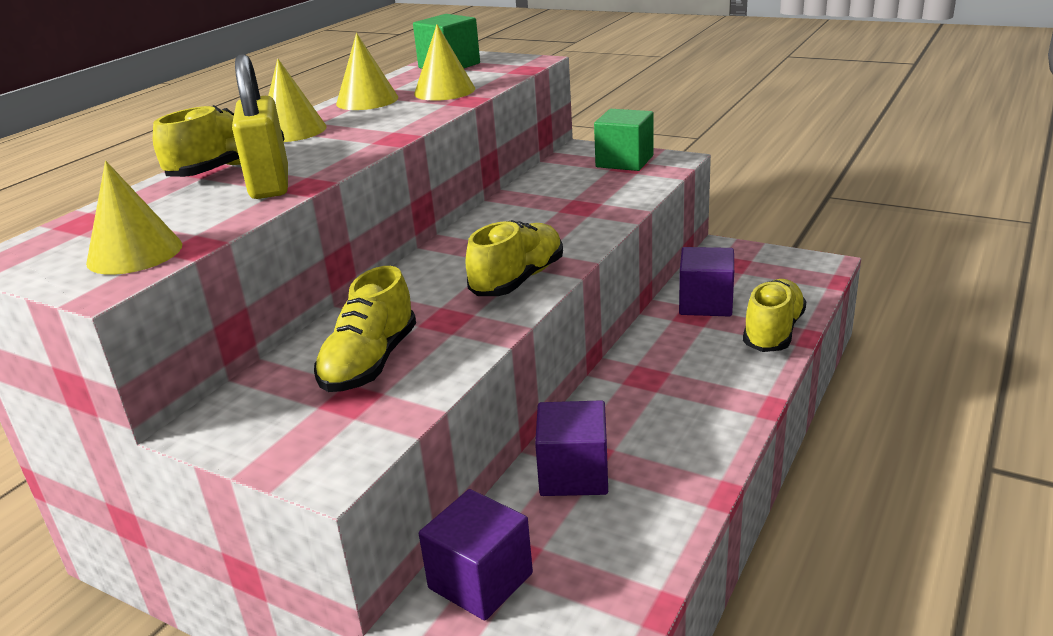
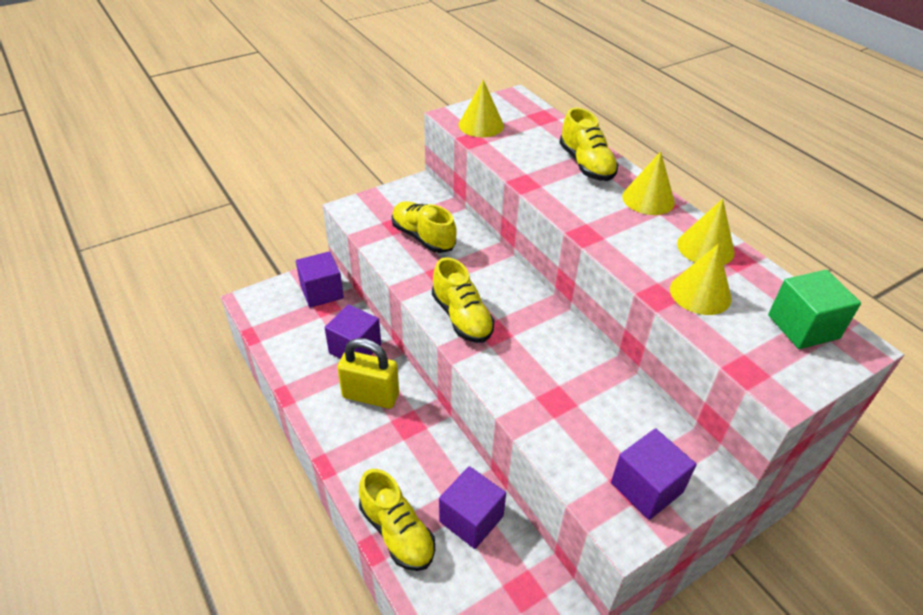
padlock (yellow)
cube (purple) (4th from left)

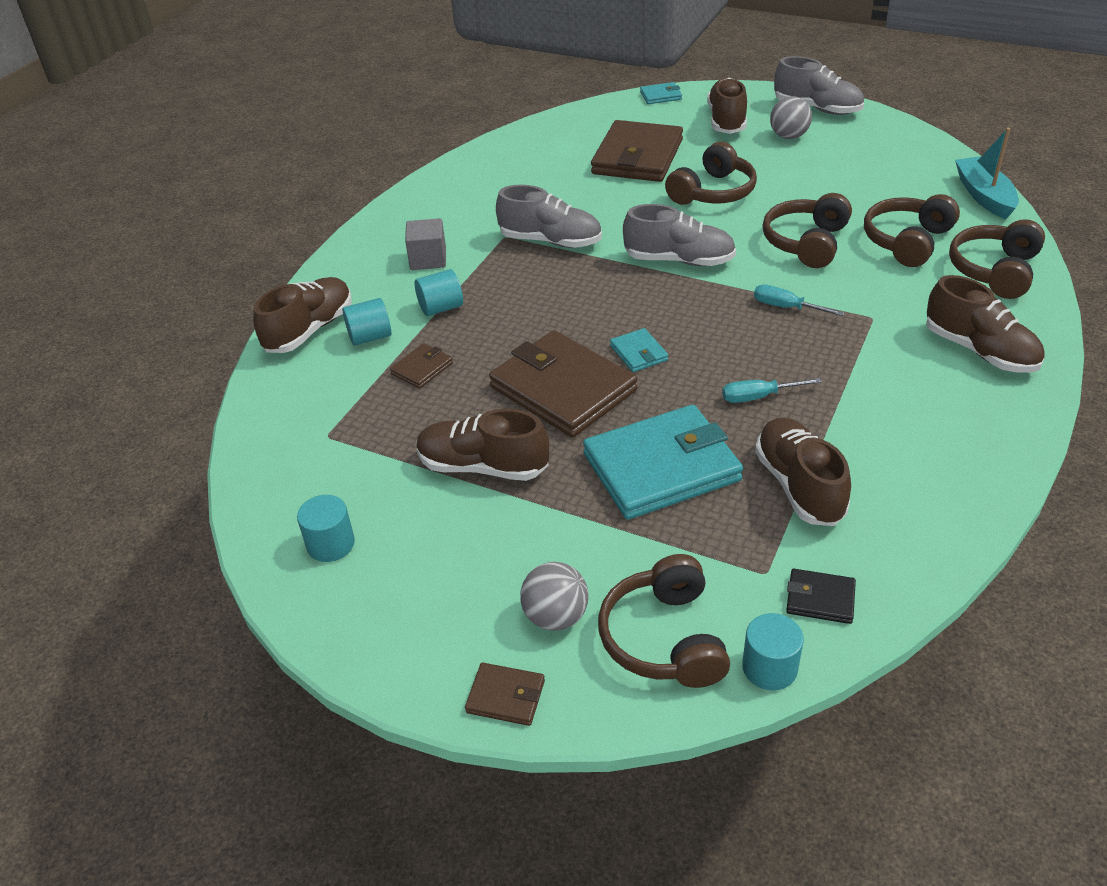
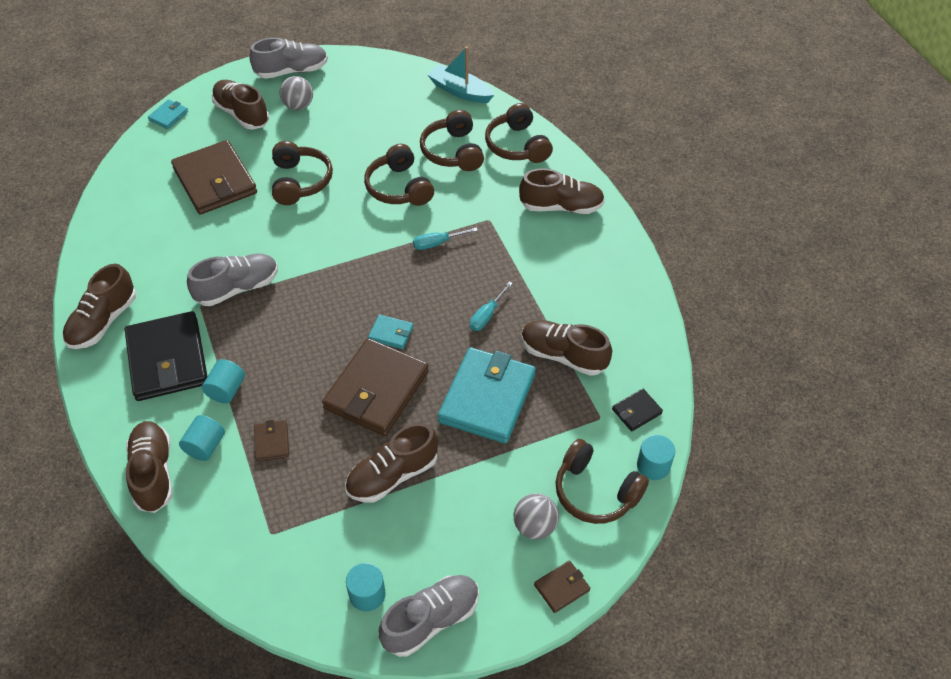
shoe (grey) (3rd from left)
wallet (black) (1st from left)
wallet (brown) (3rd from left)
shoe (brown) (1st from left)

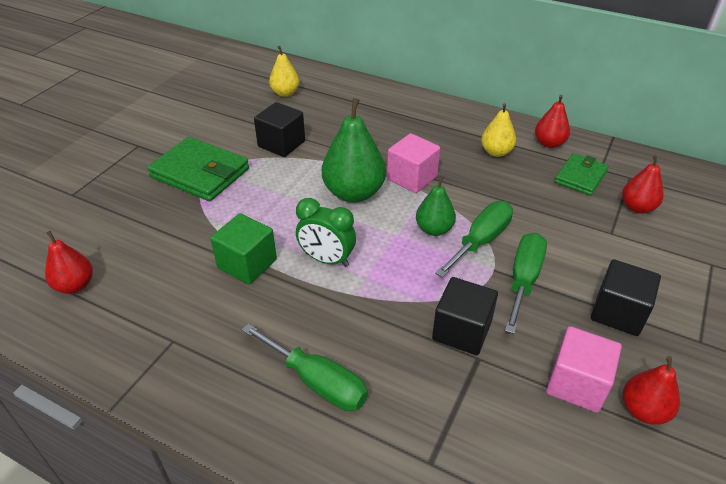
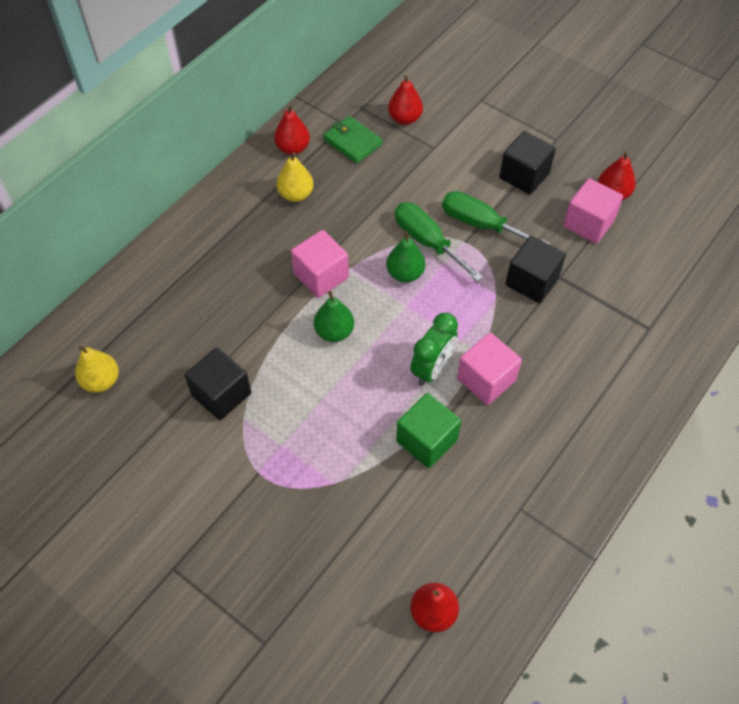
pear (green) (1st from left)
wallet (green) (1st from left in the first image)
screwdriver (green) (1st from left in the first image)
cube (pink) (2nd from left)

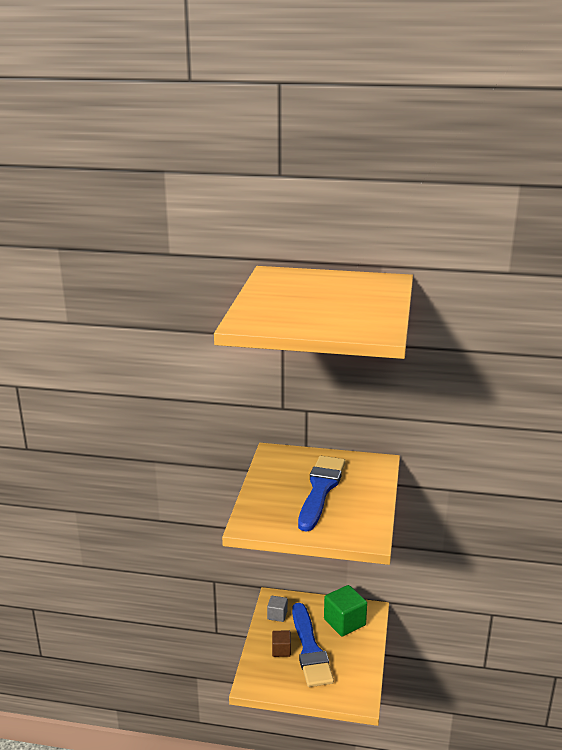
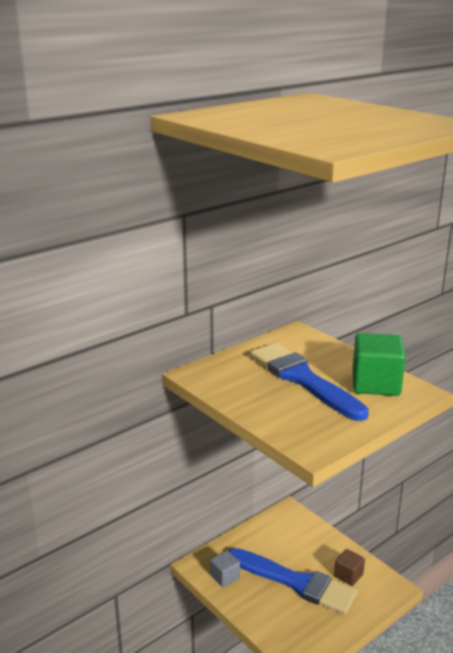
cube (green)
cube (brown)

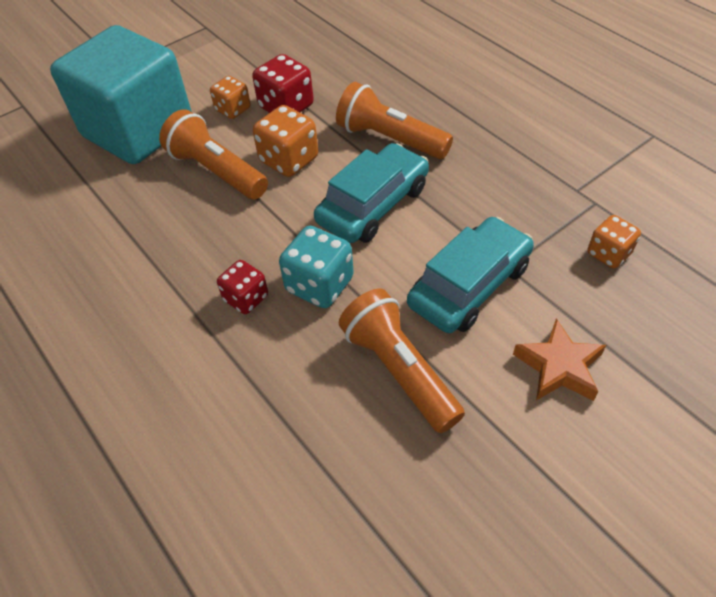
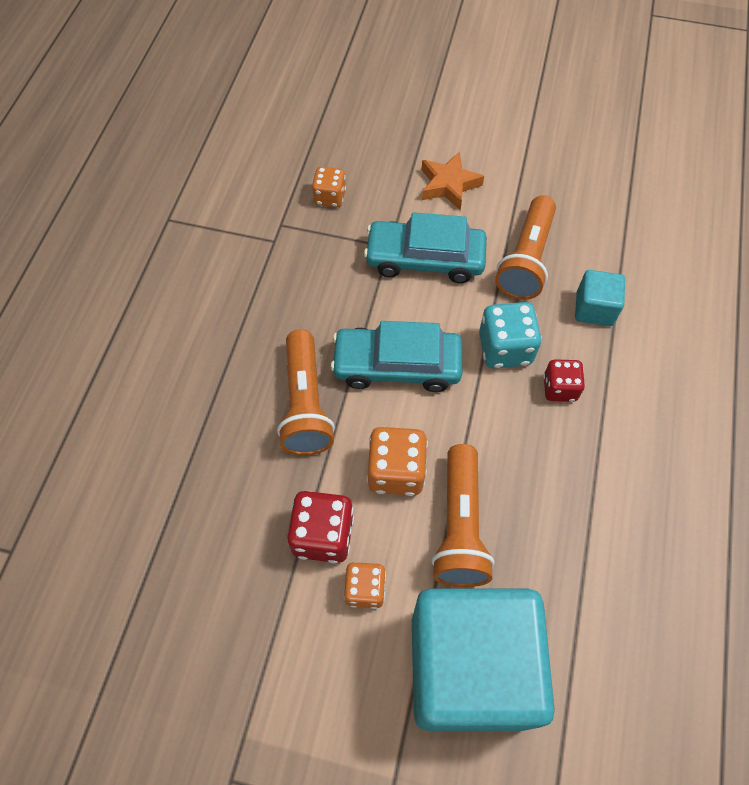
cube (turquoise) (2nd from left)

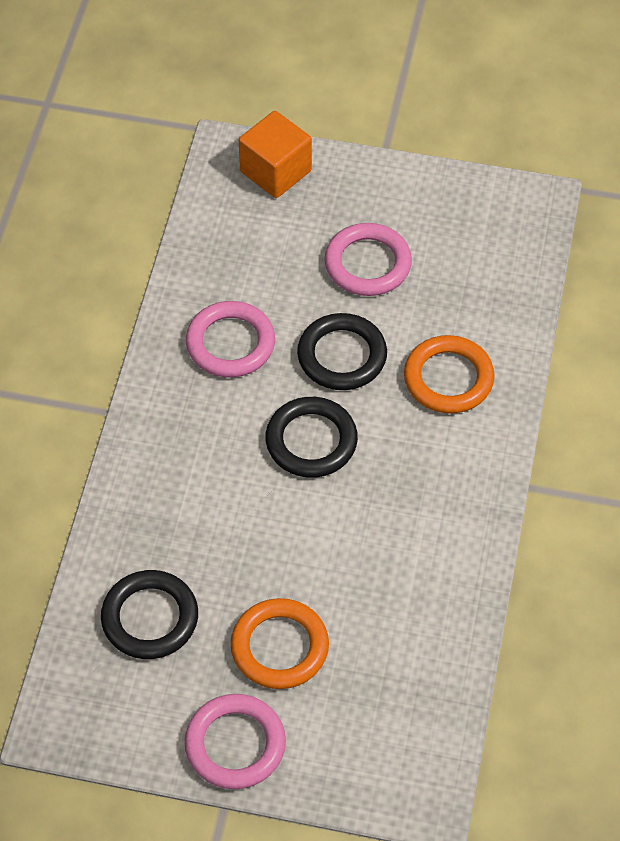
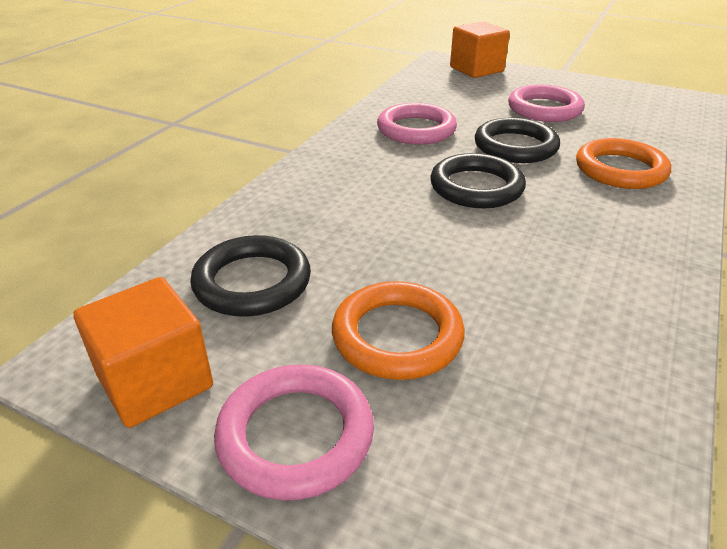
cube (orange) (1st from left)

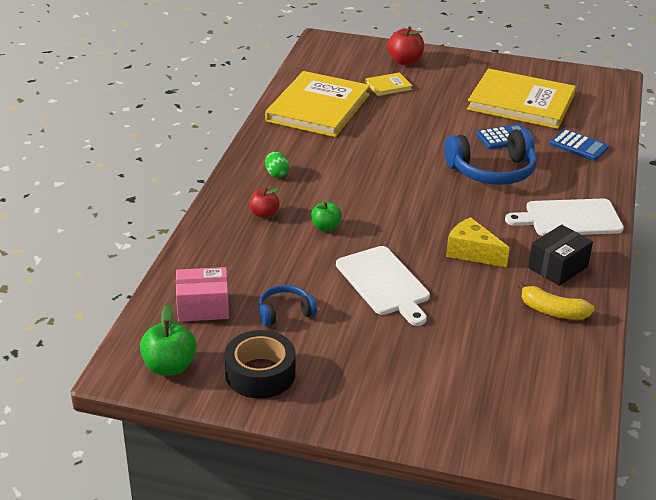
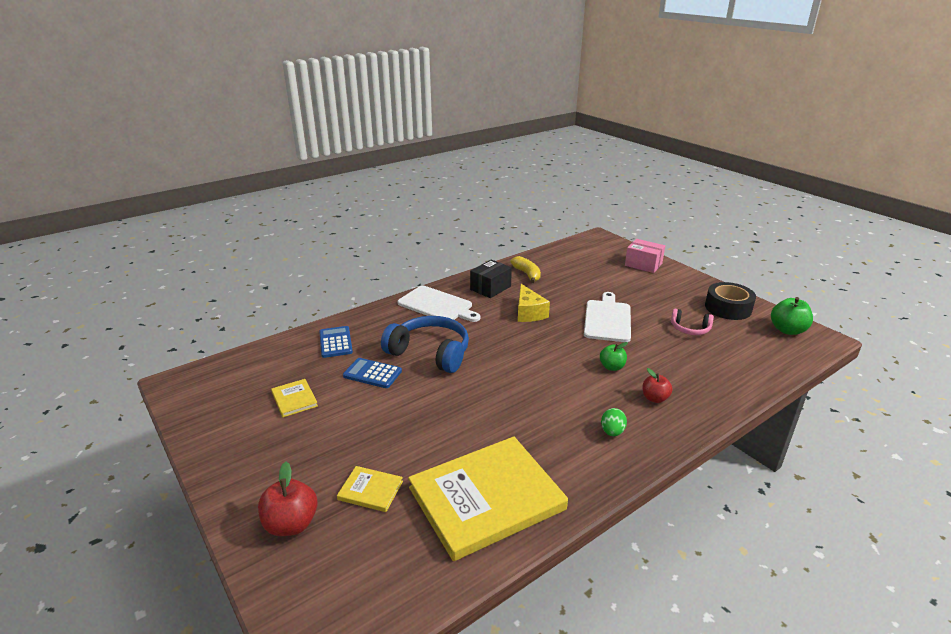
book (yellow) (1st from left)
box (black)
box (pink)
headphones (pink)

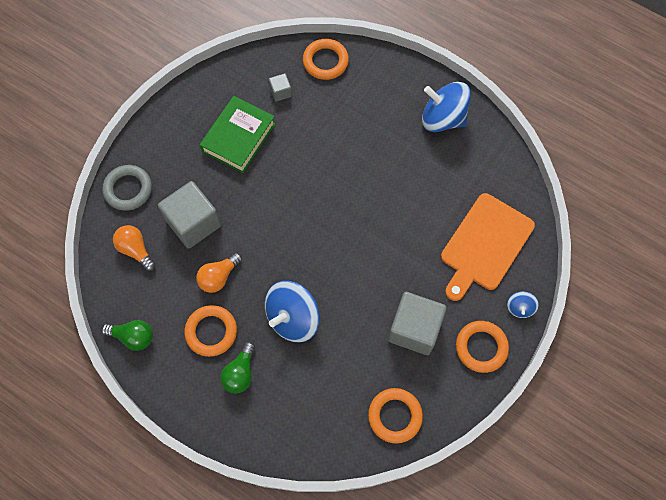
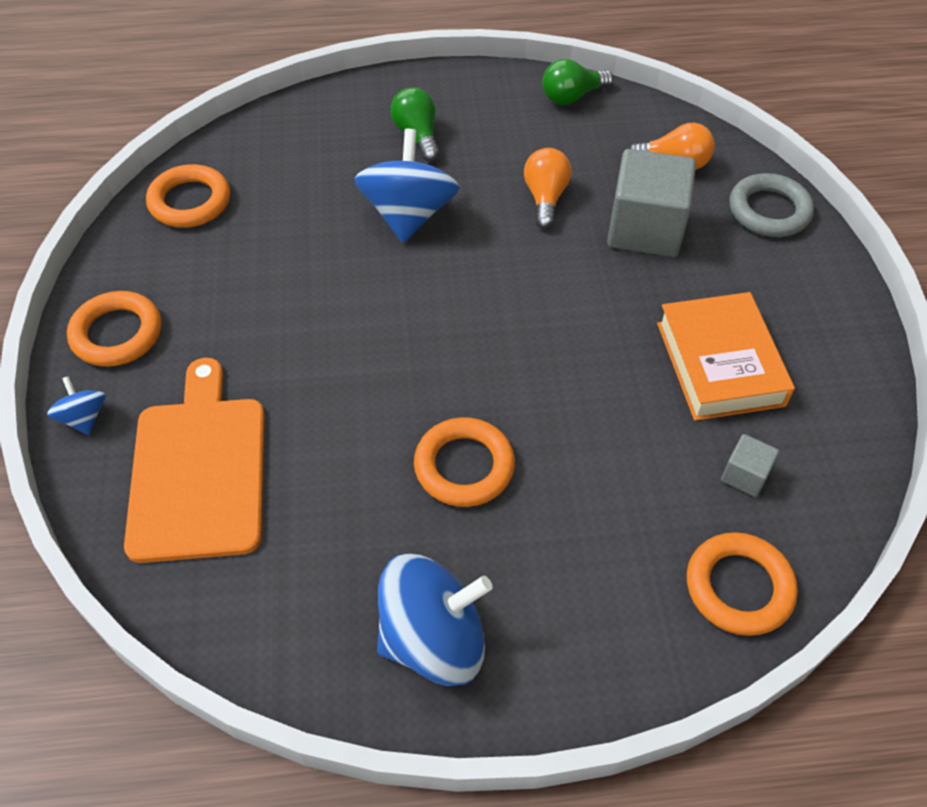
book (orange)
cube (grey) (3rd from left in the first image)
ring (orange) (3rd from left)

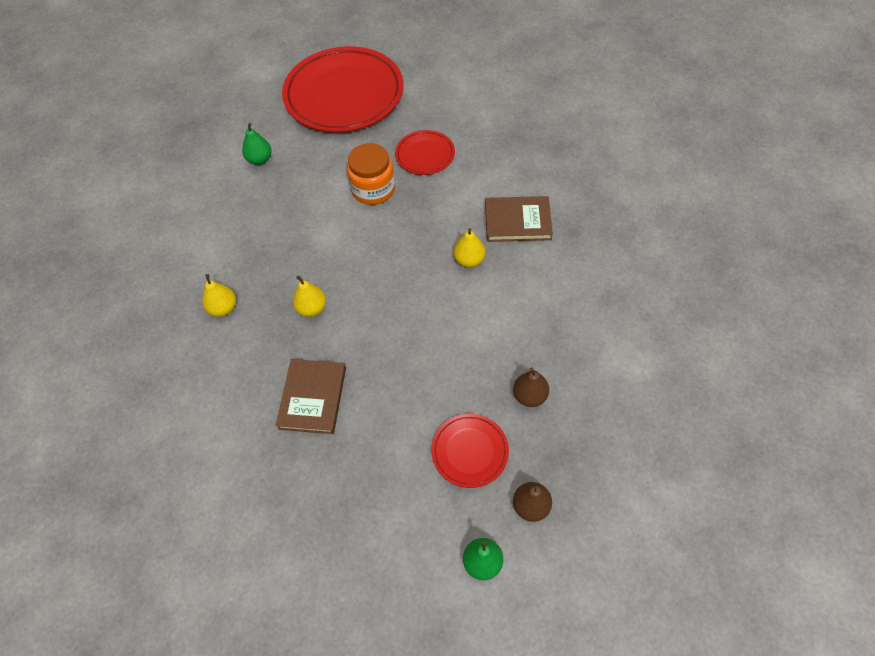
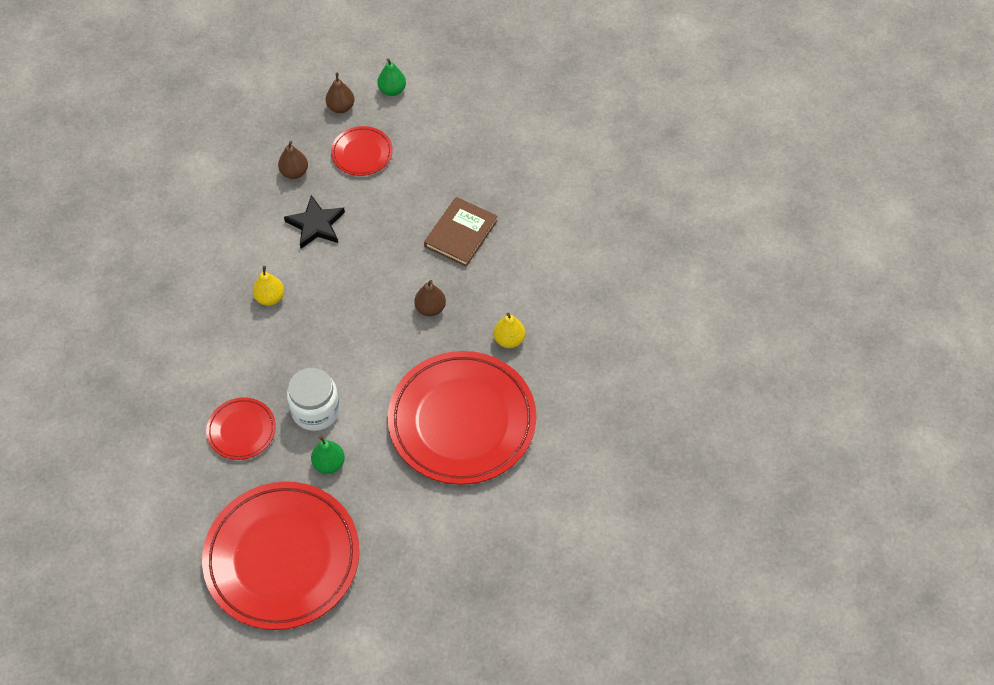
pear (green) (1st from left)
jar (white)
book (brown) (2nd from left in the first image)
pear (brown) (3rd from left)
star (black)
plate (red) (4th from left)

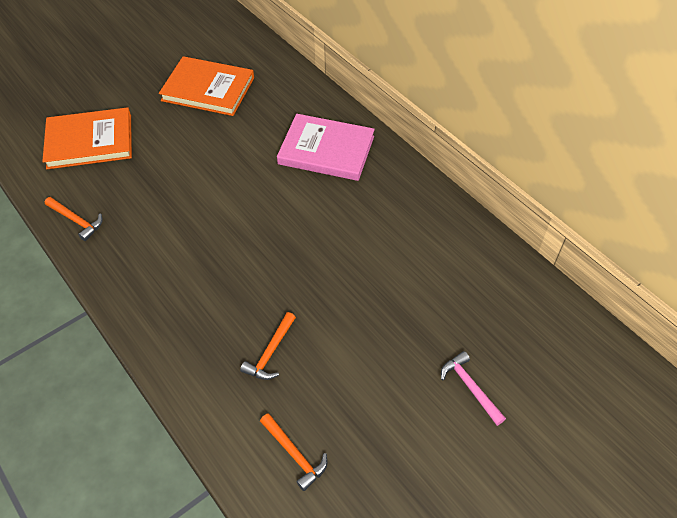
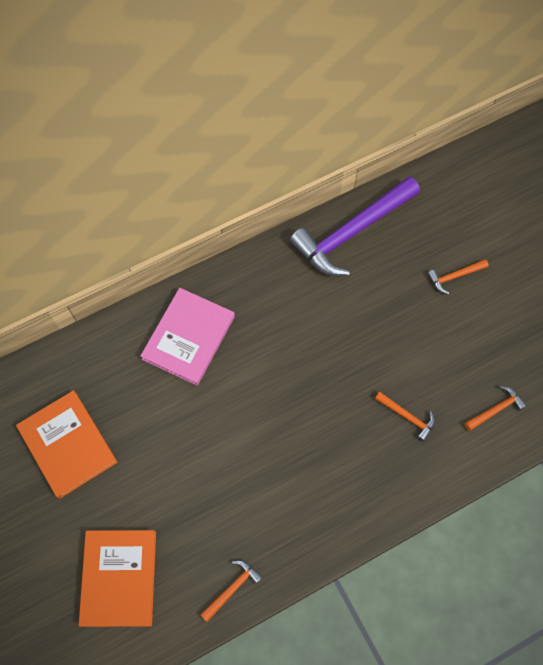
book (orange) (1st from left)
hammer (orange) (3rd from left)
hammer (purple)

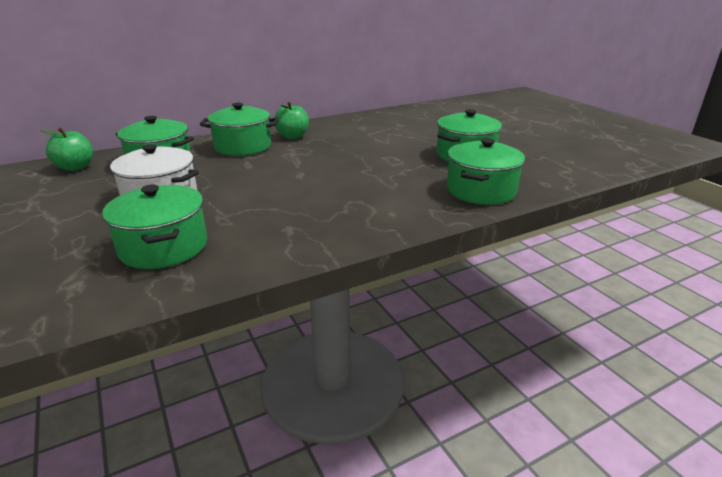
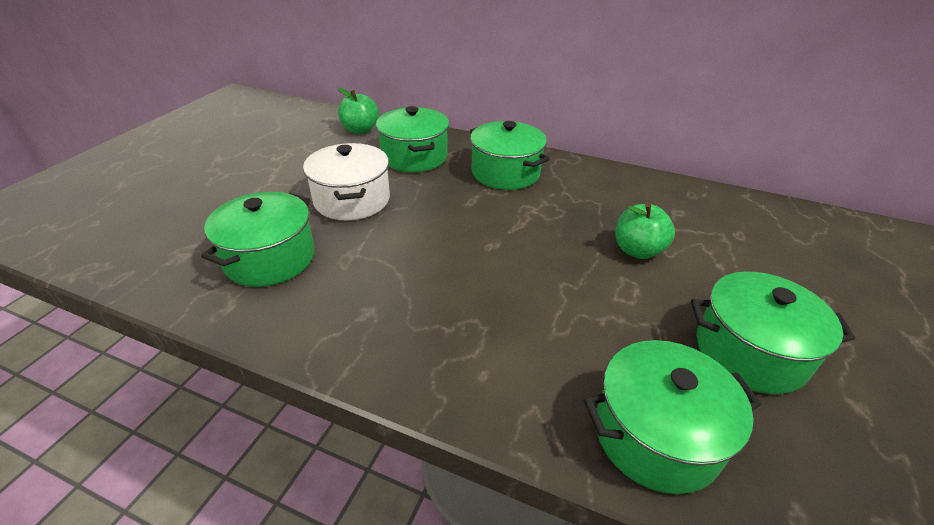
apple (green) (2nd from left)

